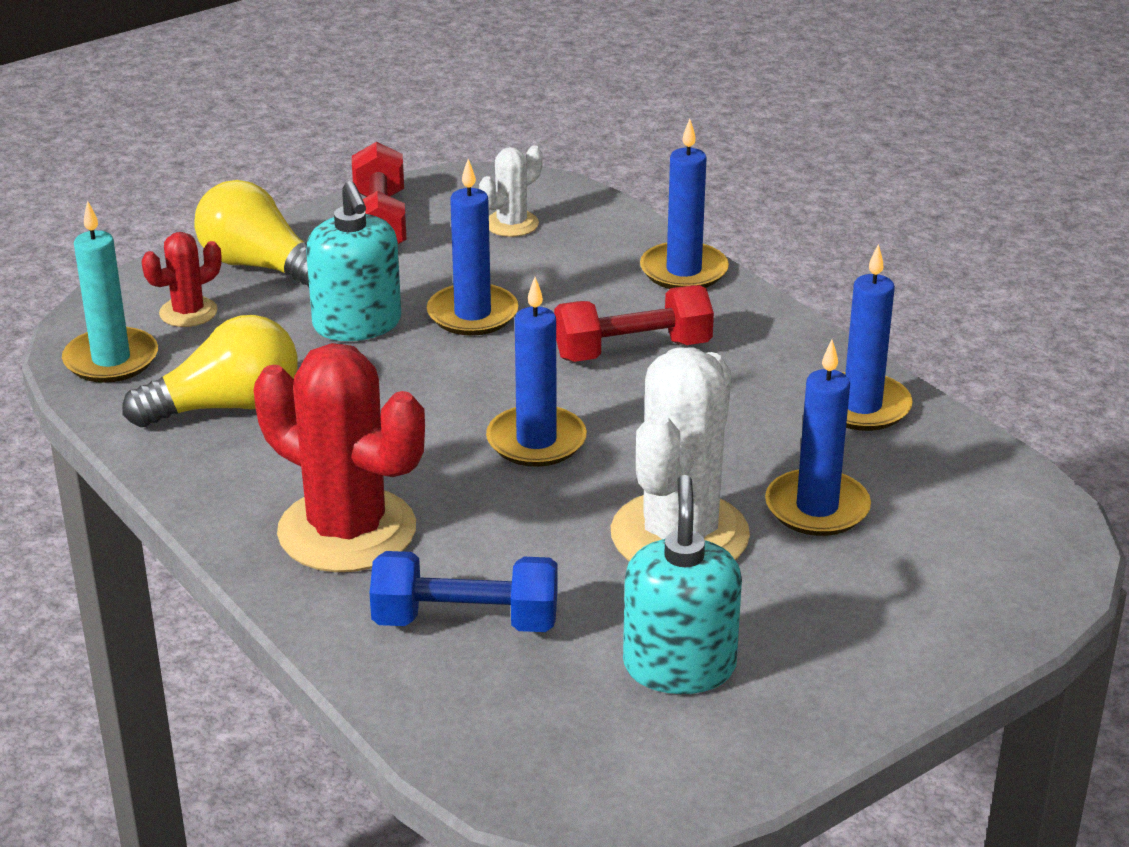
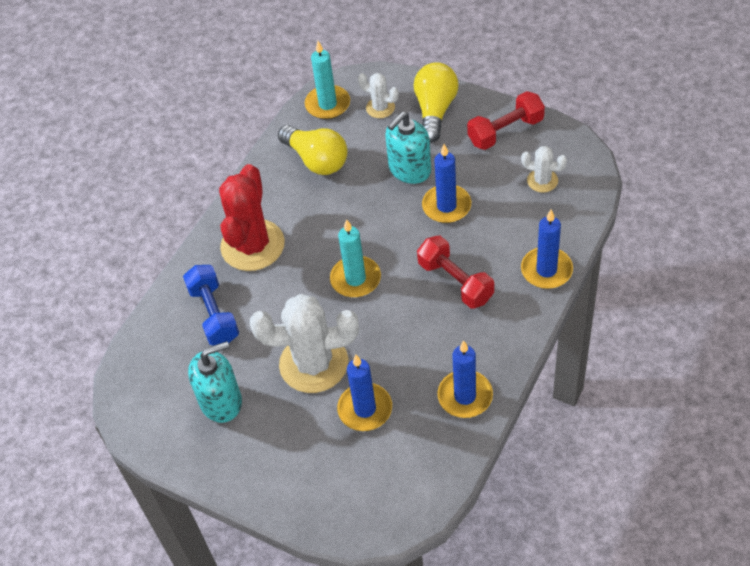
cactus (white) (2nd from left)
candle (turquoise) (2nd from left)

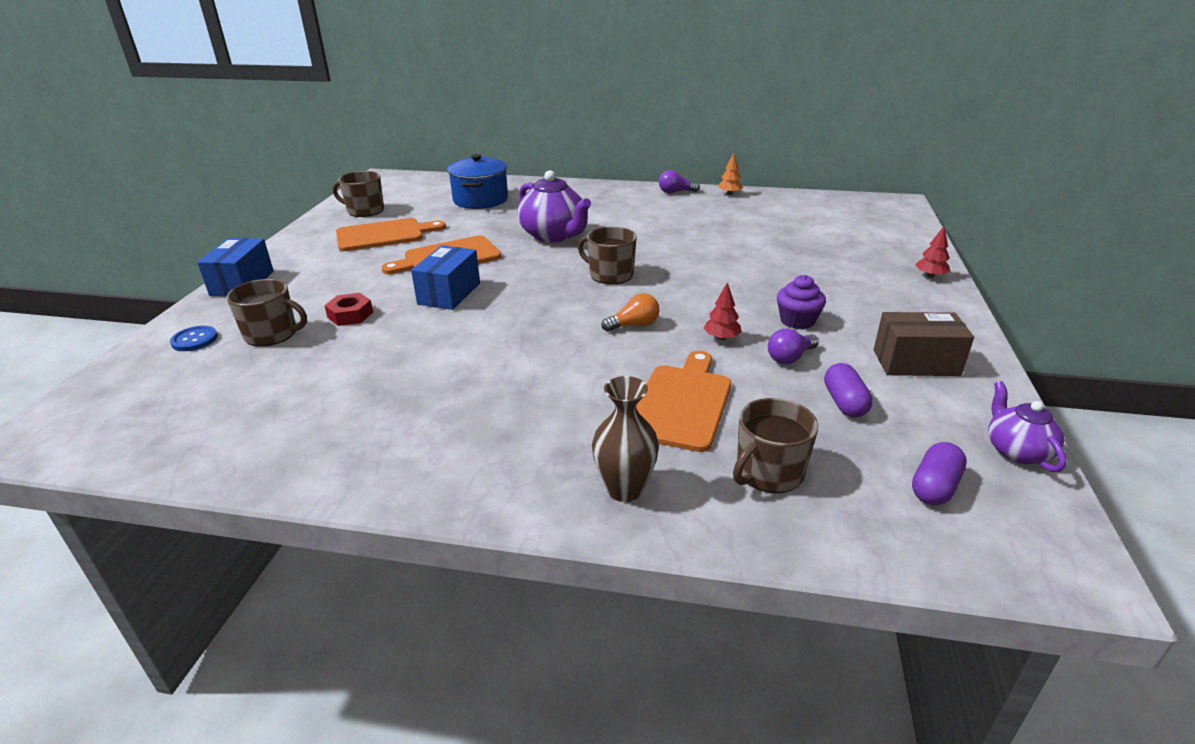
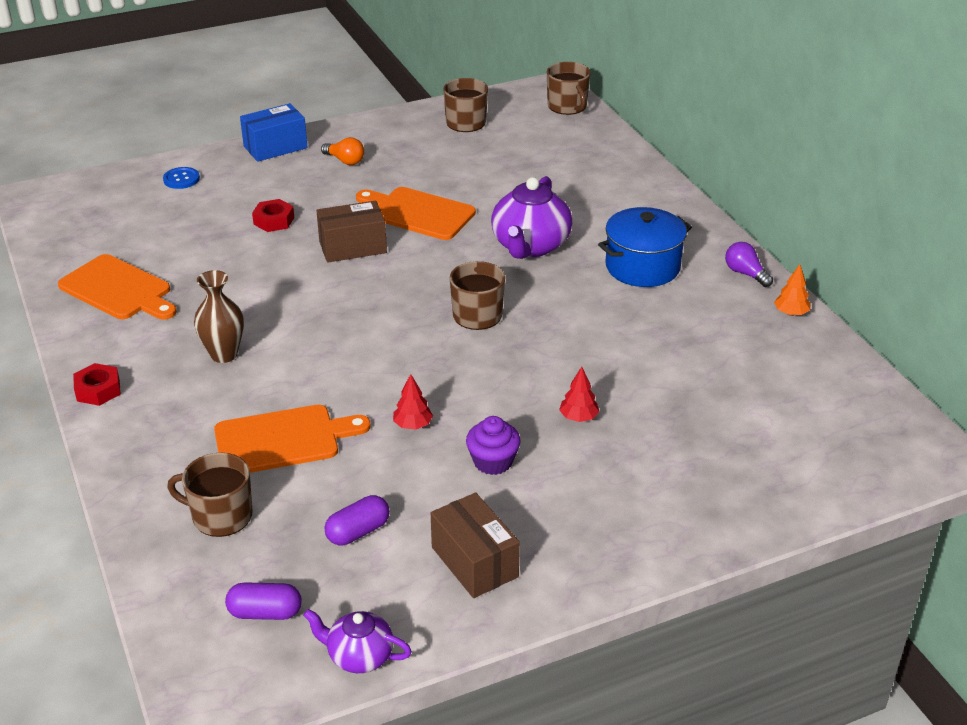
pot (blue)
cutting board (orange) (1st from left)
tree (red) (2nd from left)
box (brown) (1st from left)
mug (brown) (4th from left)
light bulb (orange)
light bulb (purple) (2nd from left in the first image)
vase (brown)
teapot (purple) (1st from left)
nut (red) (1st from left)

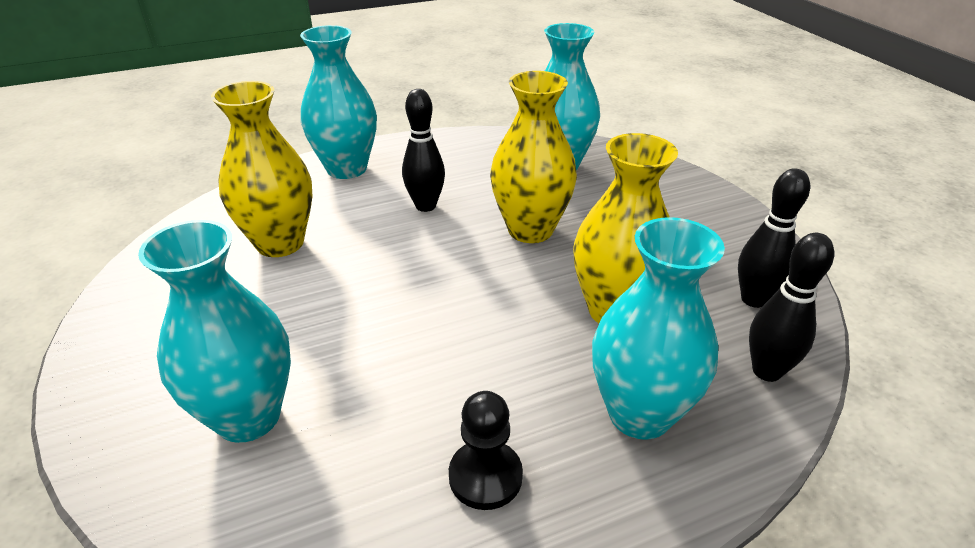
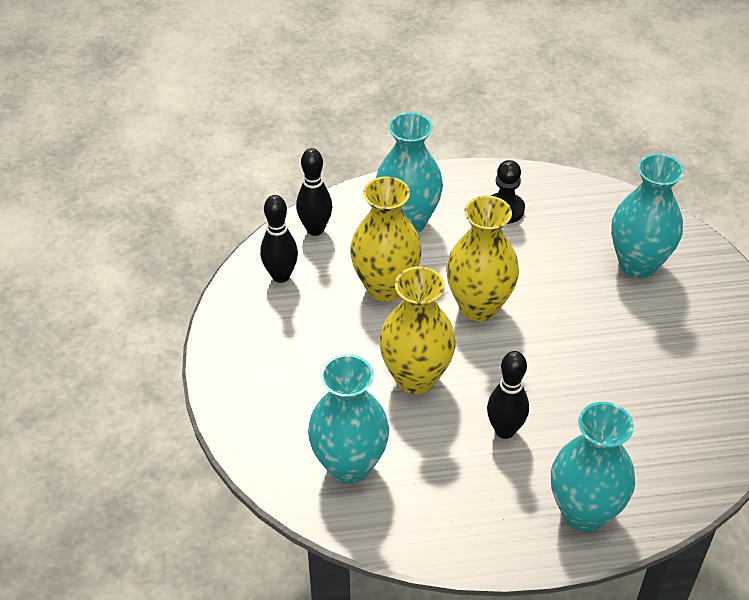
vase (yellow) (3rd from left)

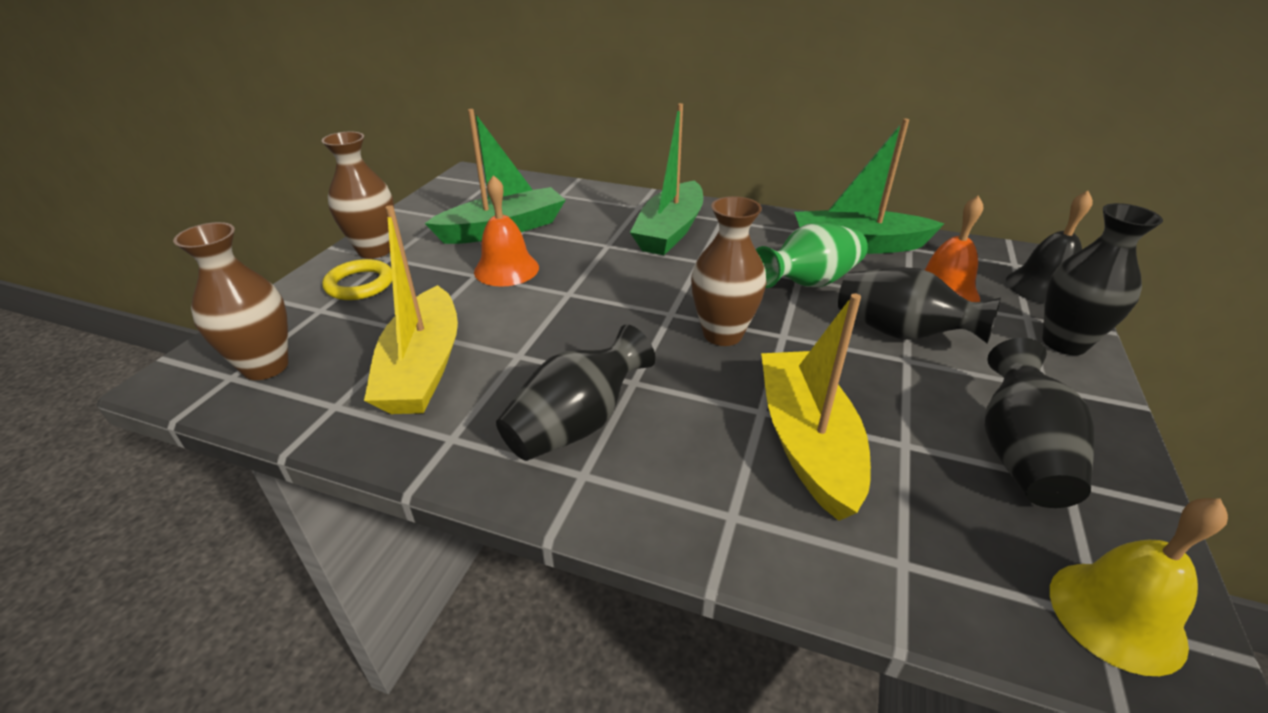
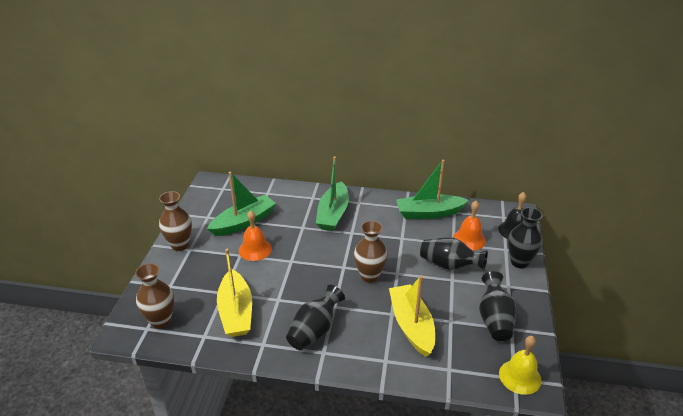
vase (green)
ring (yellow)

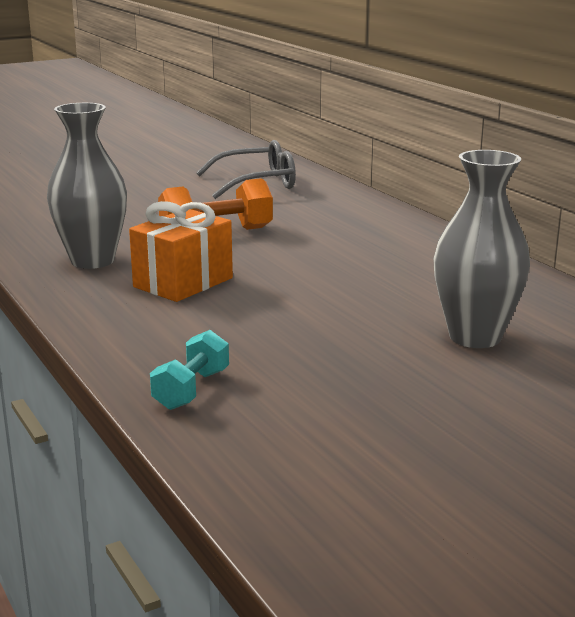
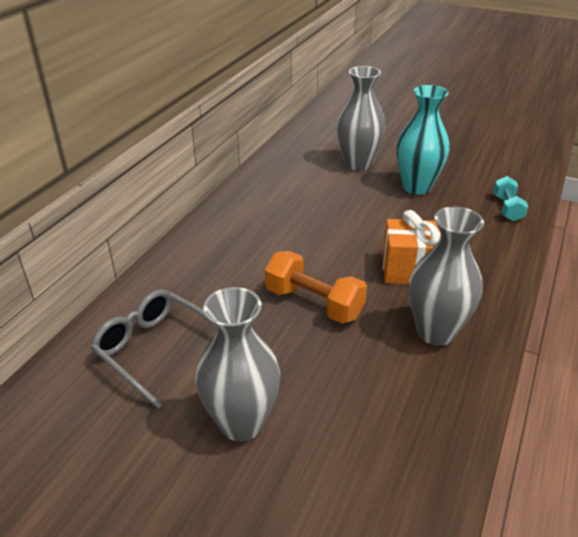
dumbbell (turquoise)
vase (turquoise)
vase (grey) (1st from left)

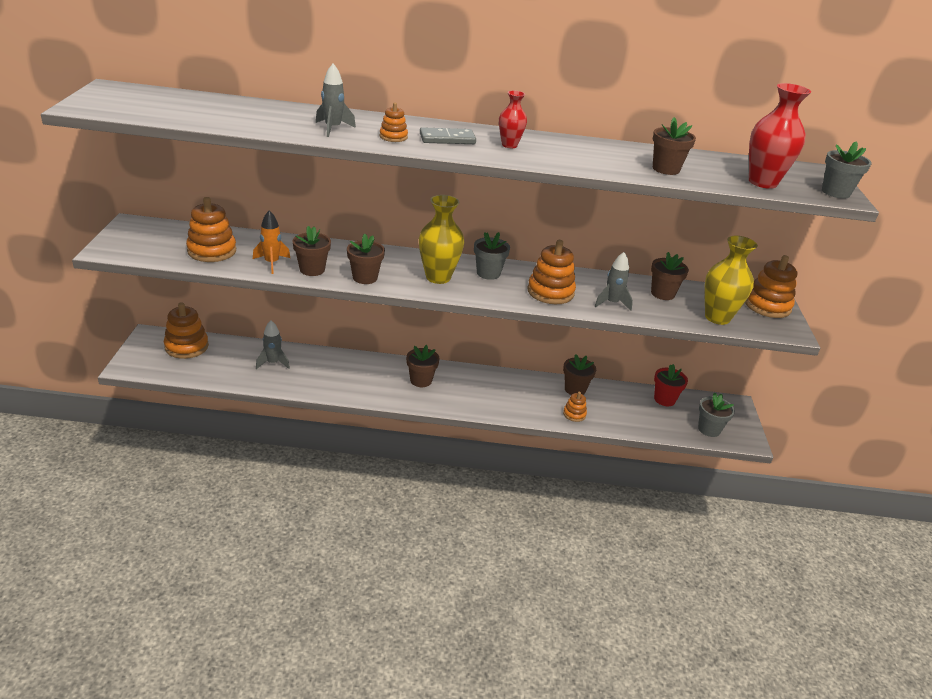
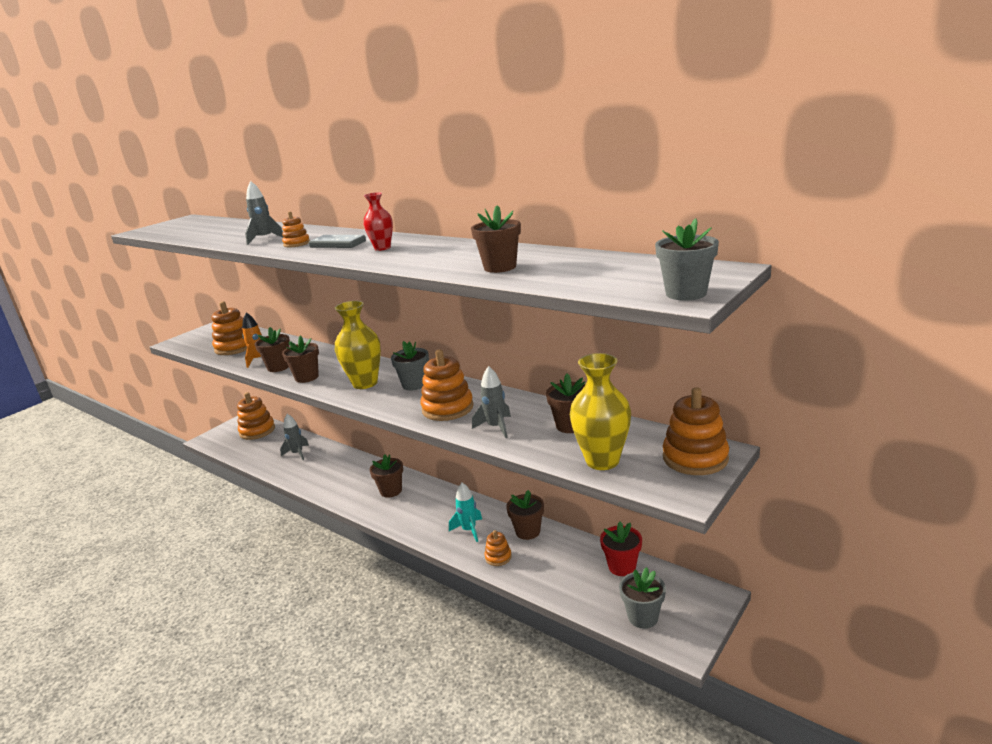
vase (red) (2nd from left in the first image)
rocket (turquoise)

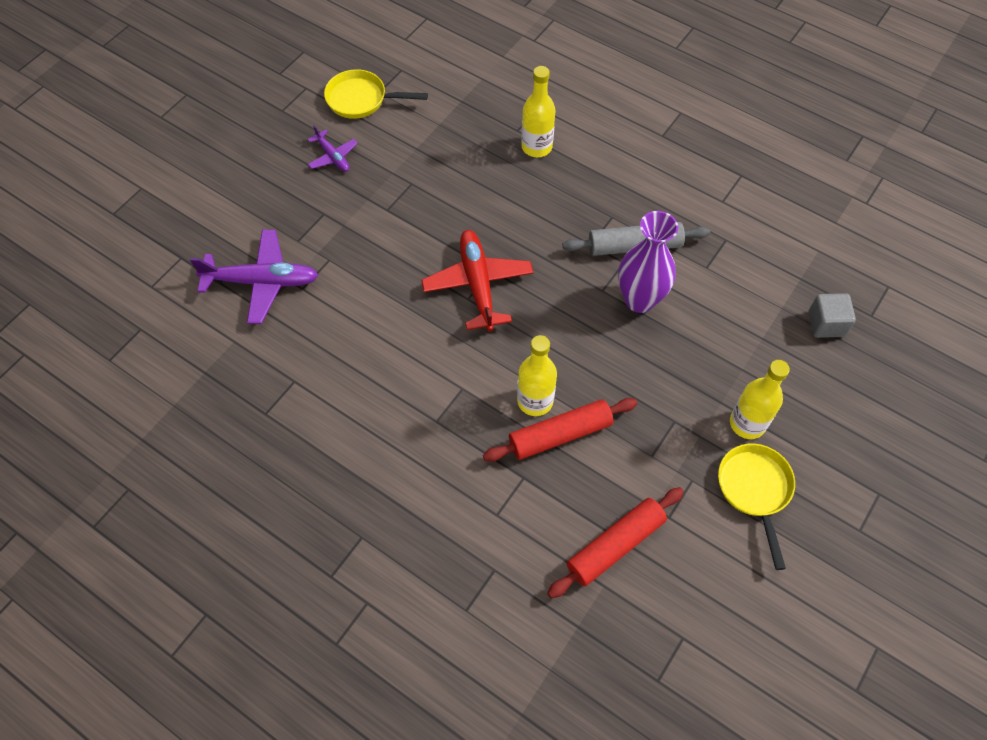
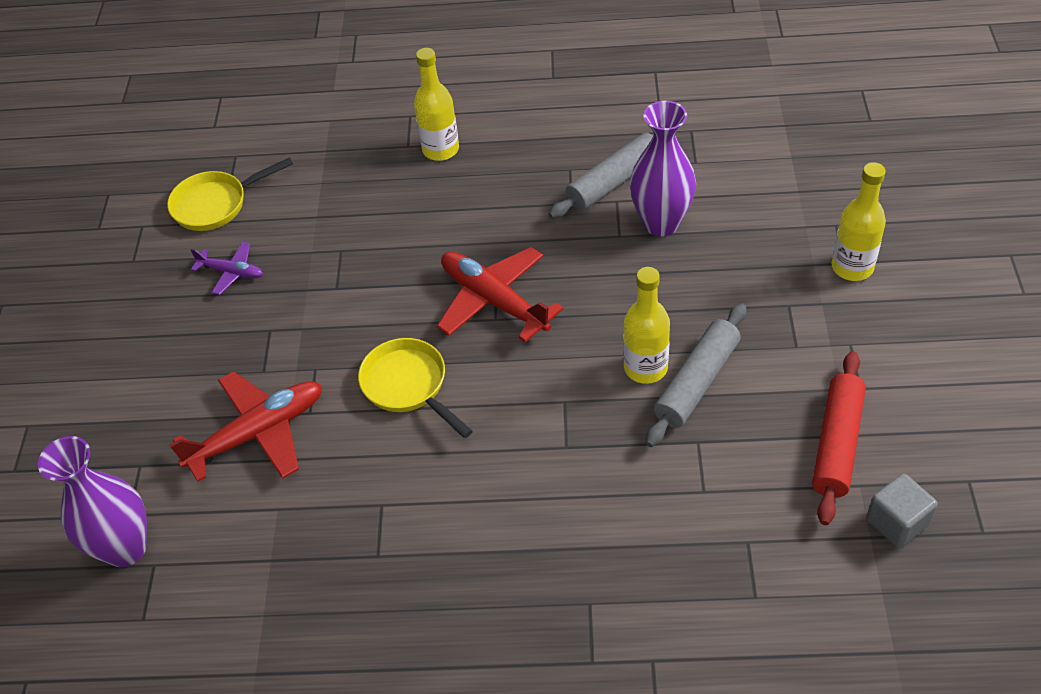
plane (red) (1st from left)
cube (grey)
rolling pin (grey) (2nd from left)
pan (yellow) (2nd from left)
vase (purple) (1st from left)

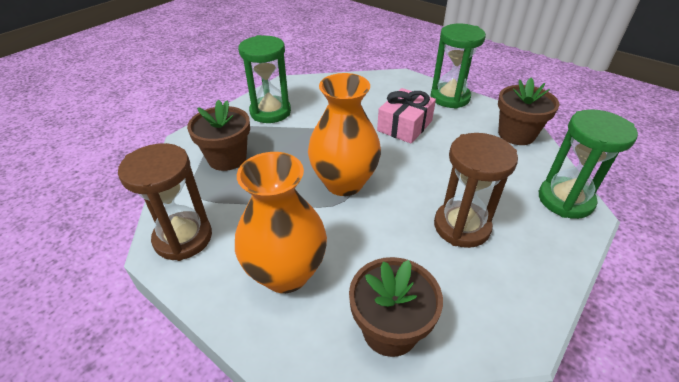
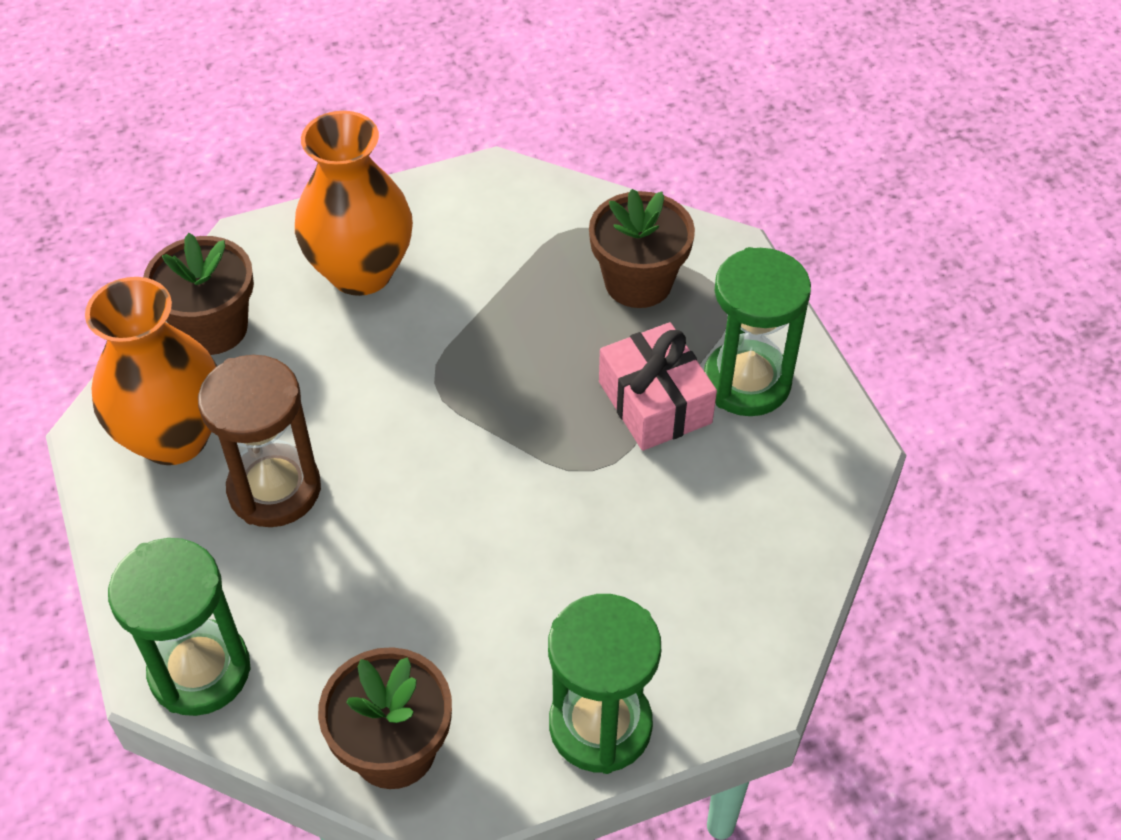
vase (orange) (1st from left)
gift (pink)
hourglass (brown) (1st from left in the first image)

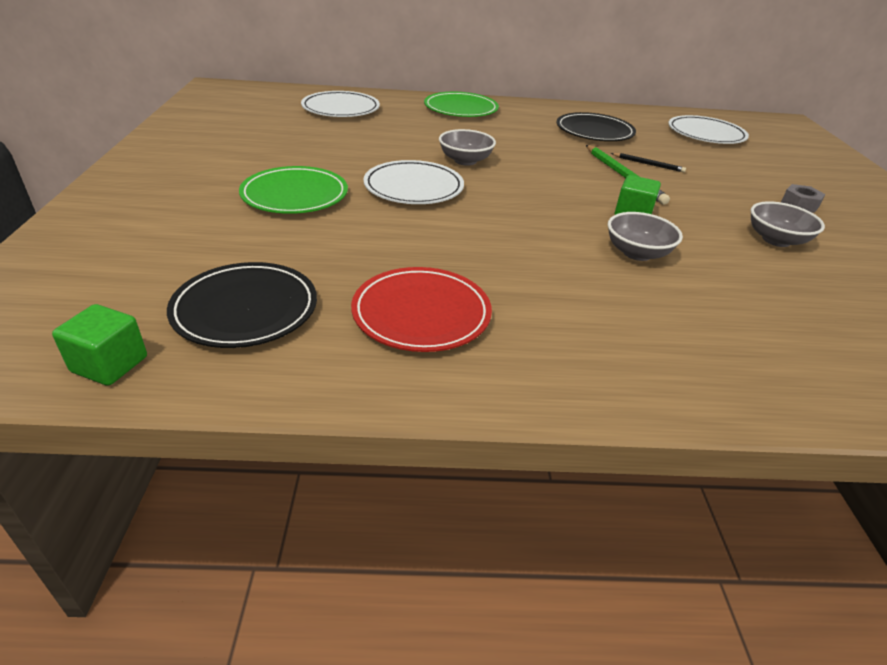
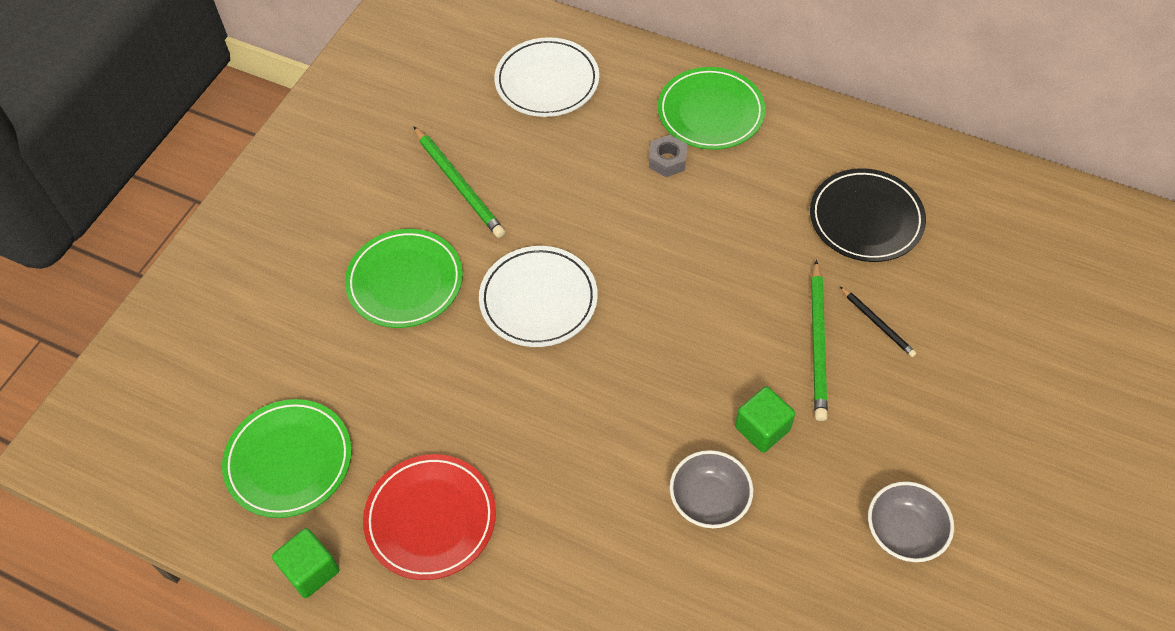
plate (white) (3rd from left in the first image)
bowl (grey) (1st from left in the first image)
nut (grey)
plate (green) (1st from left)
cube (green) (1st from left)
pencil (green) (1st from left)

